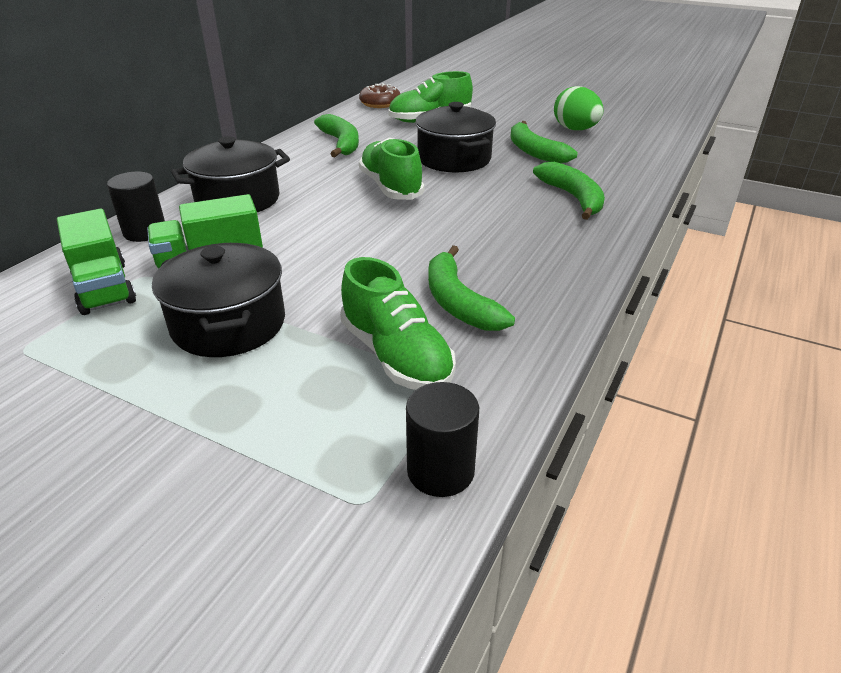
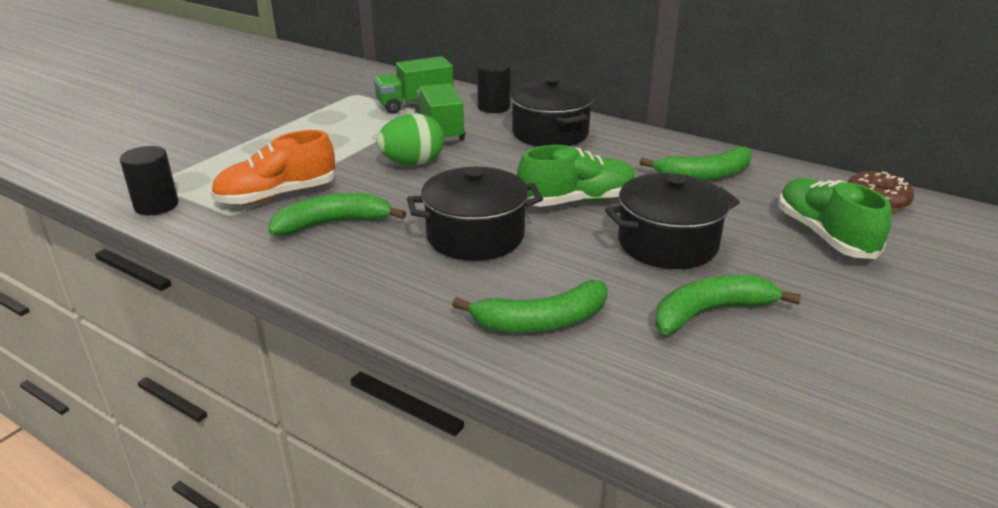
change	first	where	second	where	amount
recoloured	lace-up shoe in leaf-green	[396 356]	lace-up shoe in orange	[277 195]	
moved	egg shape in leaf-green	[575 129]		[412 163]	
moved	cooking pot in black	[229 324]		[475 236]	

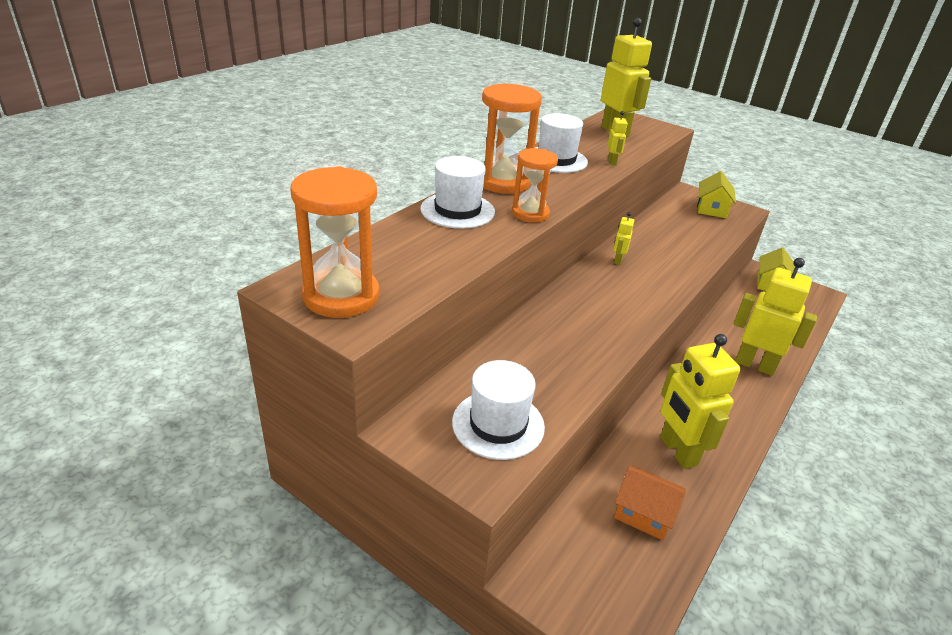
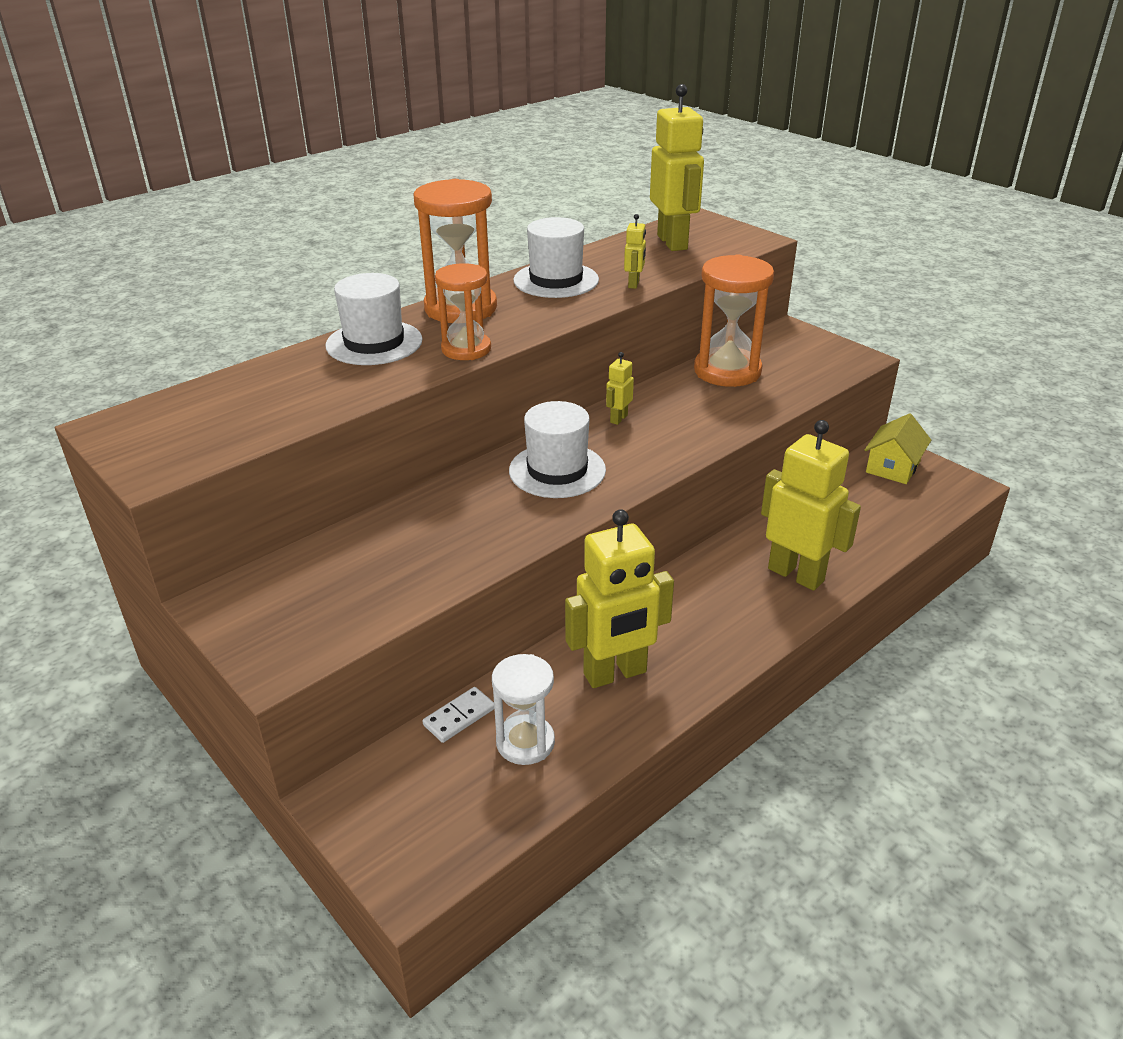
change	first	where	second	where	amount
added			domino piece in white	[459 717]	
replaced	cottage in orange	[644 513]	hourglass in white	[525 742]	
moved	top hat in white	[498 424]		[557 470]	
turned	robot in golden	[677 451]		[615 674]	105 degrees counterclockwise
moved	hourglass in orange	[341 296]		[727 371]	
removed	cottage in golden	[711 209]			

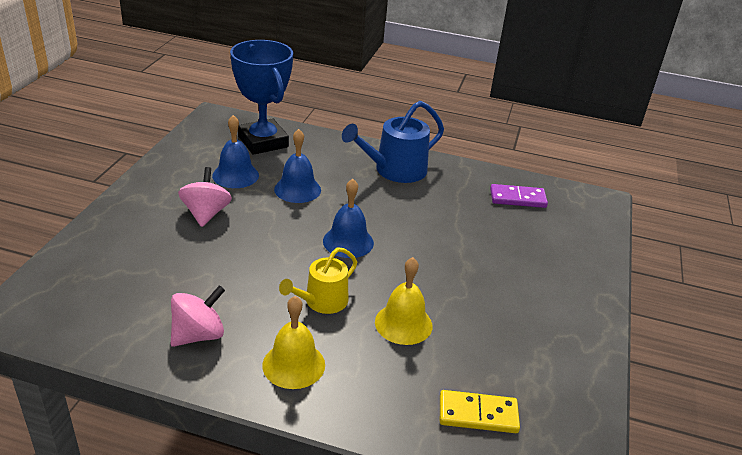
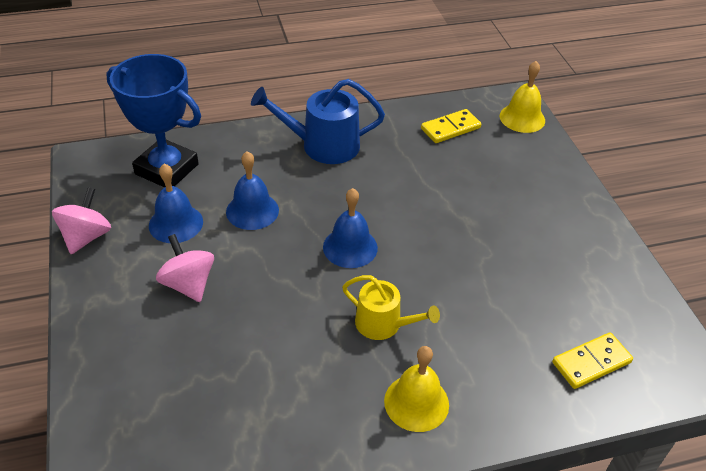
change	first	where	second	where	amount
moved	spinning top in rose-pink	[198 335]		[86 237]	
turned	sprinkling can in cobalt	[395 170]		[323 145]	60 degrees clockwise
turned	sprinkling can in golden	[322 302]		[383 324]	75 degrees counterclockwise
recoloured	domino piece in violet	[517 198]	domino piece in golden	[450 128]	
moved	bell in golden	[403 323]		[522 118]	

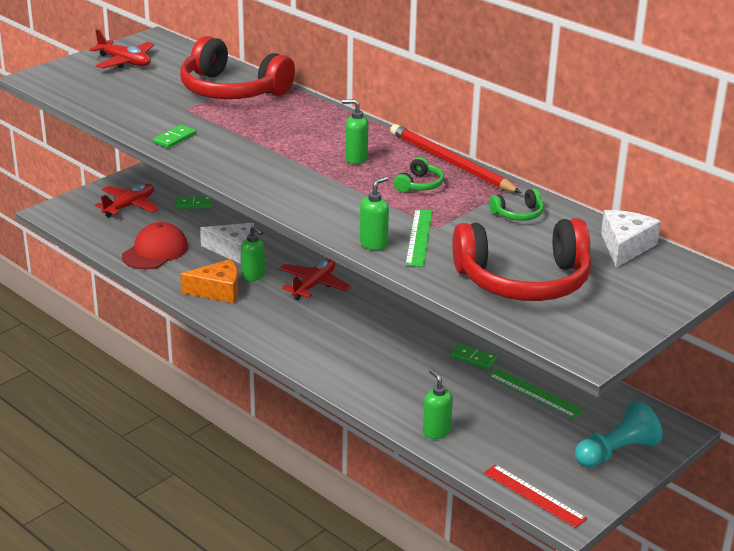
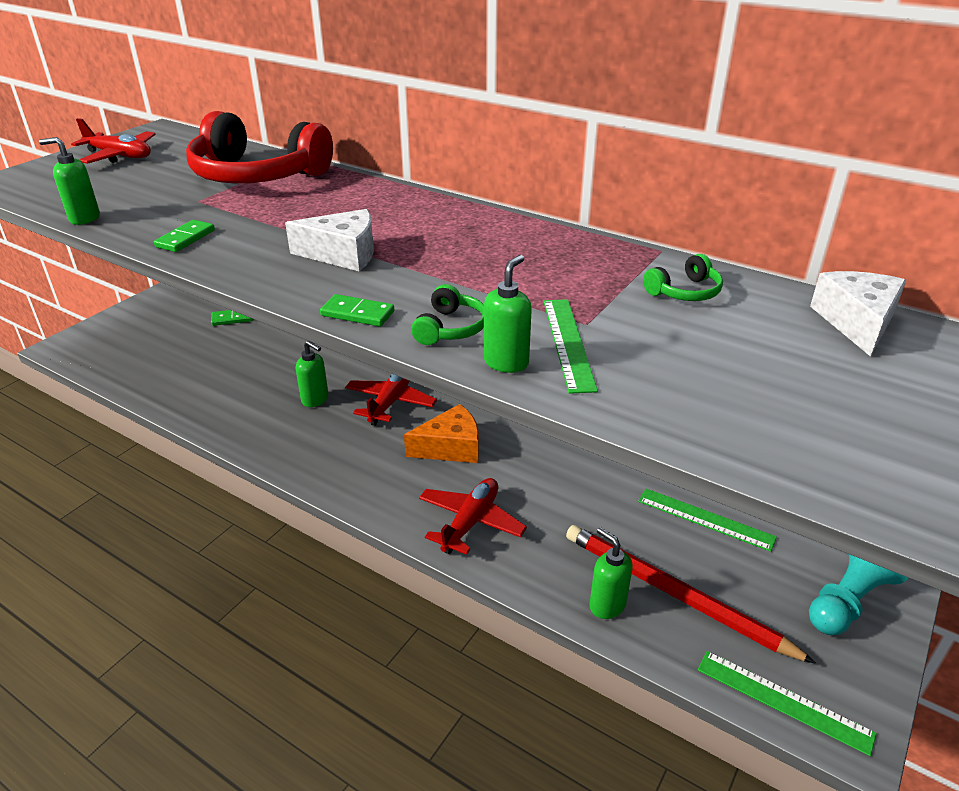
change	first	where	second	where	amount
moved	soap dispenser in leaf-green	[356 159]		[84 218]	
moved	cheese in white	[233 250]		[343 254]	
moved	domino piece in leaf-green	[473 358]		[357 314]	
moved	cheese in orange	[218 291]		[450 447]	
moved	over-ear headphones in leaf-green	[419 185]		[450 328]	
moved	toy plane in crimson	[129 206]		[470 522]	
moved	wooden pencil in crimson	[450 163]		[674 594]	
recoloured	ruler in crimson	[534 495]	ruler in leaf-green	[783 701]	
removed	baseball cap in crimson	[155 251]			
removed	over-ear headphones in crimson	[523 281]			

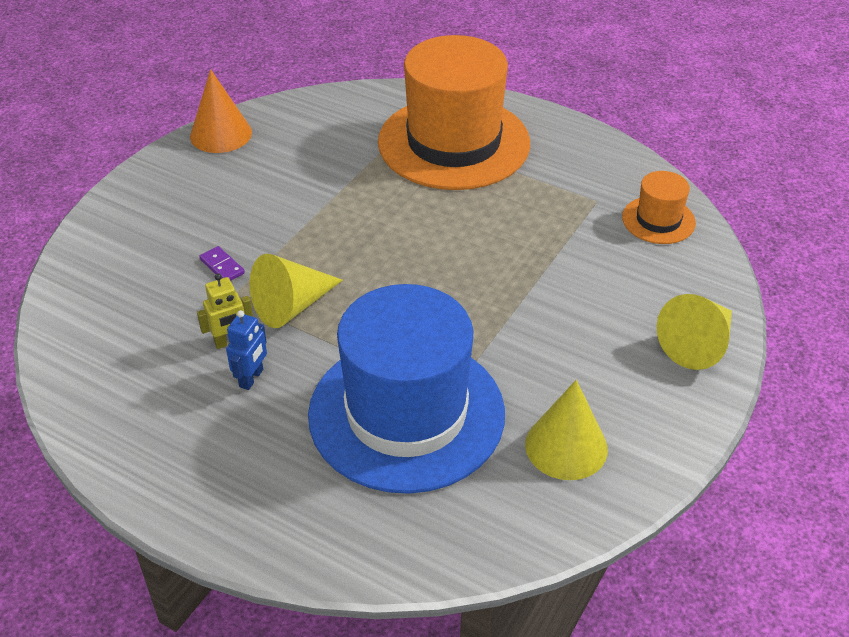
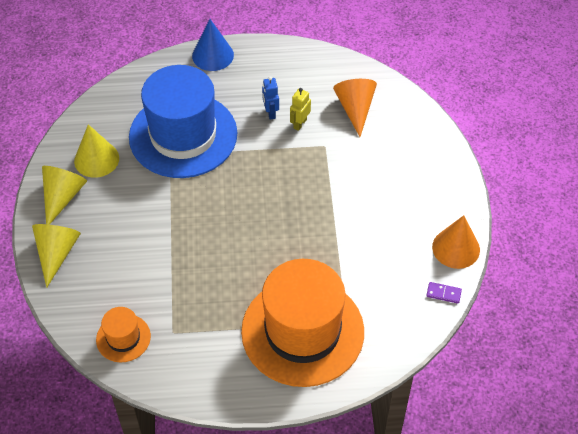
change	first	where	second	where	amount
moved	cone shape in golden	[292 306]		[62 197]	
added			cone shape in cobalt	[213 55]	
added			cone shape in orange	[355 109]	
moved	domino piece in violet	[222 266]		[443 293]	

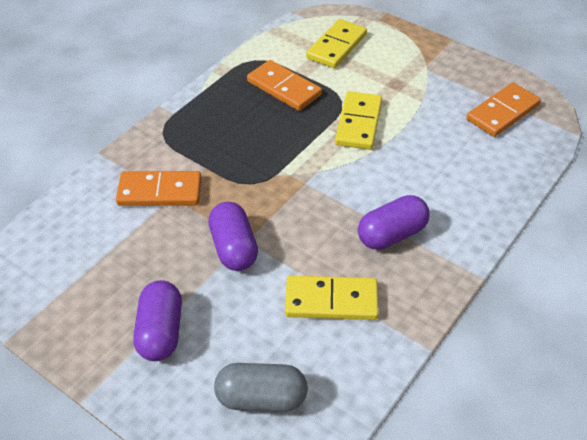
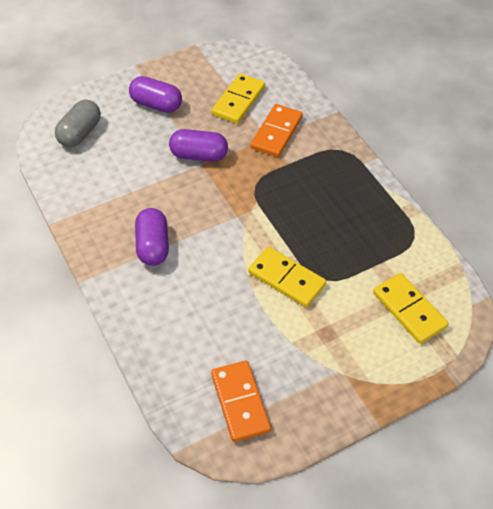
change	first	where	second	where	amount
moved	domino piece in golden	[331 300]		[238 101]	
removed	domino piece in orange	[284 88]			

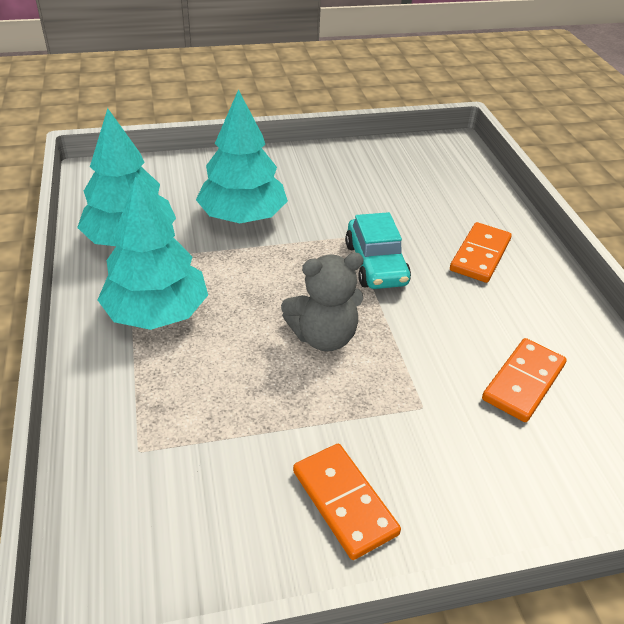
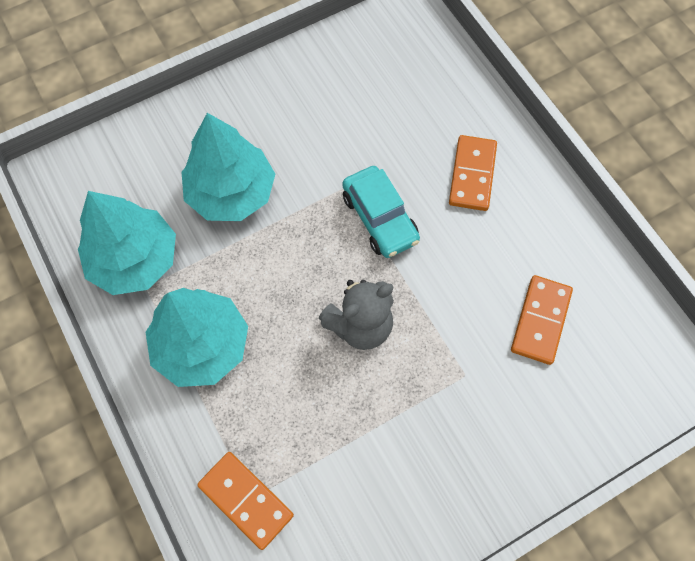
change	first	where	second	where	amount
moved	domino piece in orange	[344 502]		[245 500]	

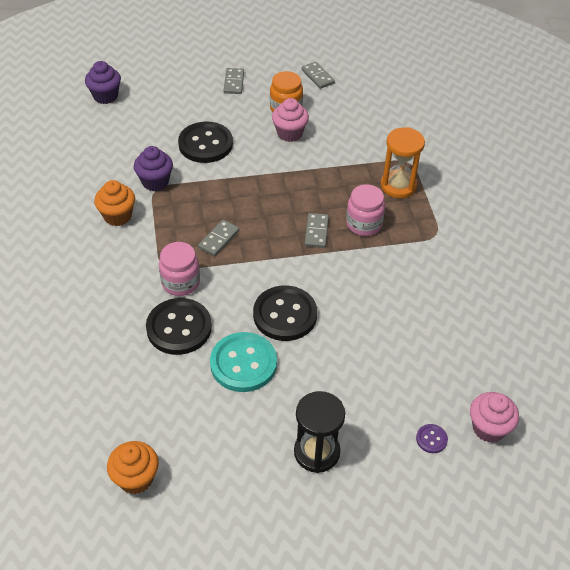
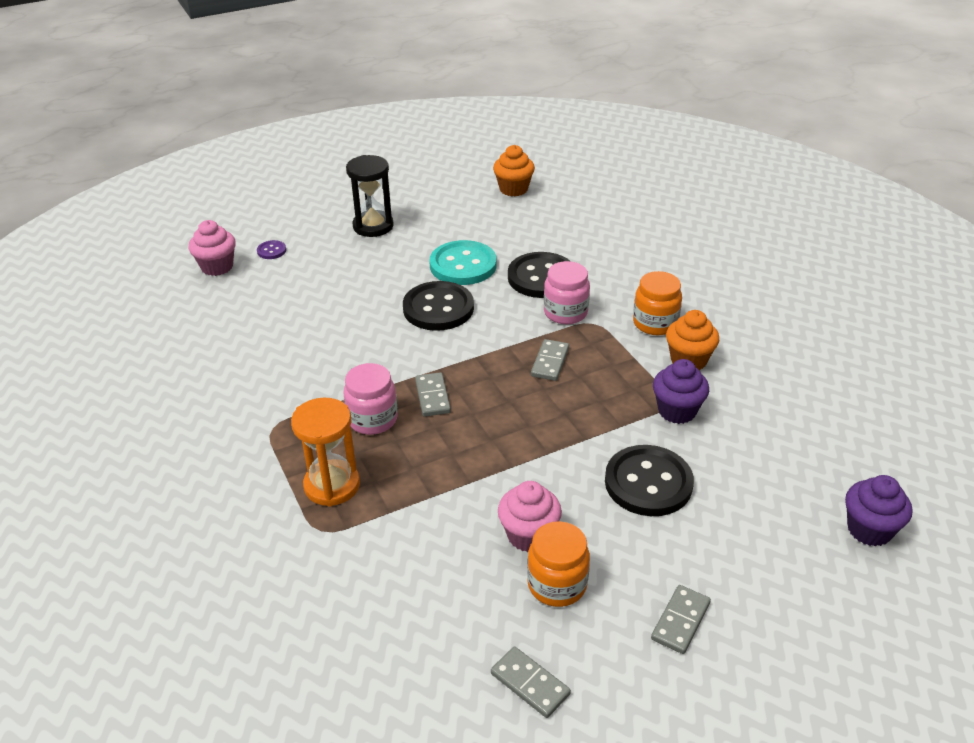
change	first	where	second	where	amount
added			jam jar in orange	[655 323]	
turned	domino piece in ash-grey	[234 82]		[680 621]	45 degrees clockwise

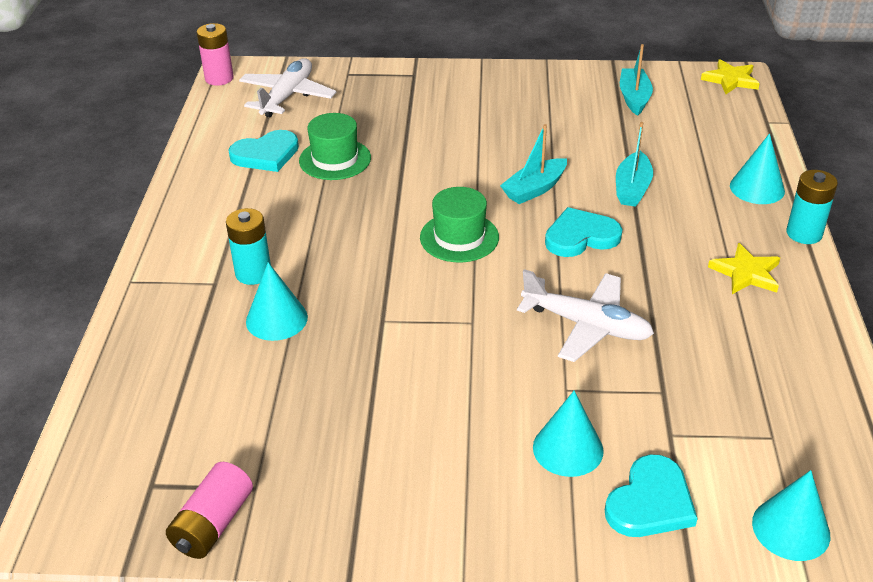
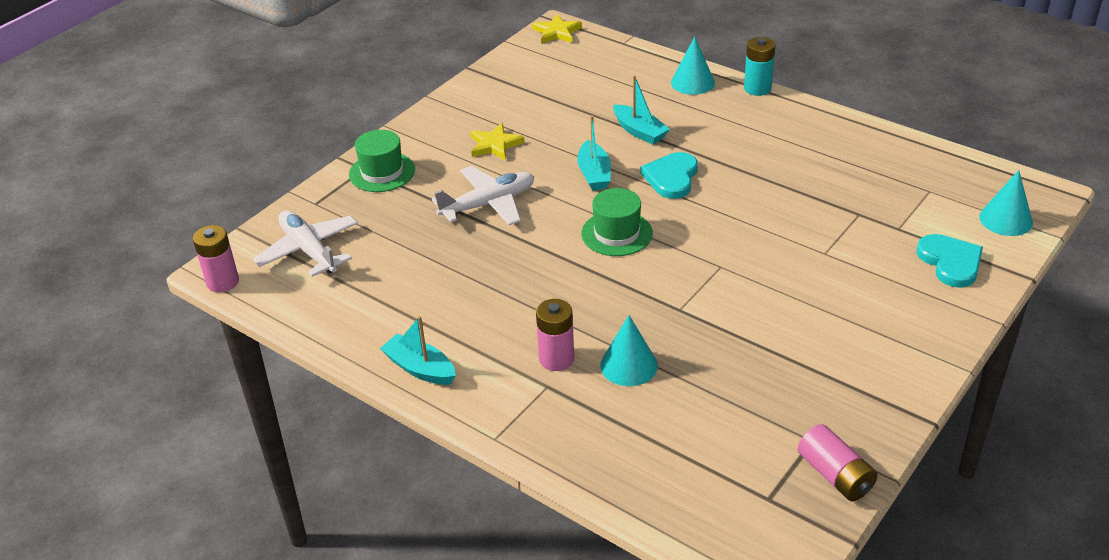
change	first	where	second	where	amount
moved	top hat in leaf-green	[335 159]		[382 172]	
moved	boat in teal	[634 98]		[420 368]	
moved	toy plane in white	[587 325]		[488 204]	
moved	five-pointed star in golden	[746 273]		[495 145]	
recoloured	power cell in teal	[253 273]	power cell in rose-pink	[556 359]	
removed	love heart in teal	[266 154]			
removed	cone shape in teal	[568 449]			

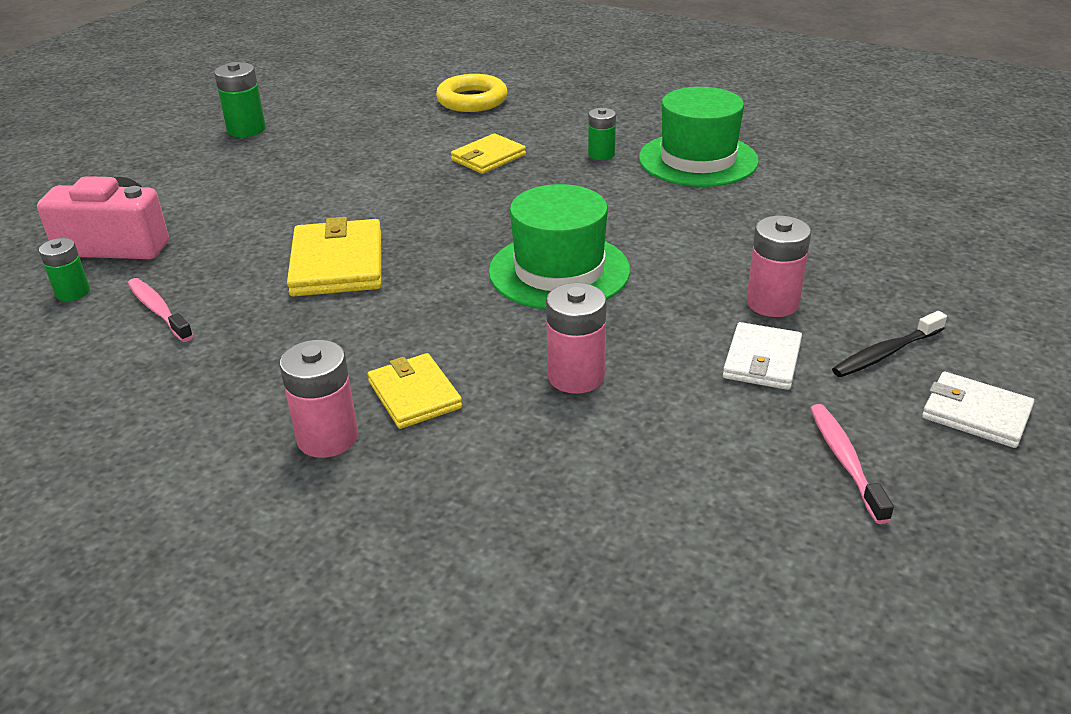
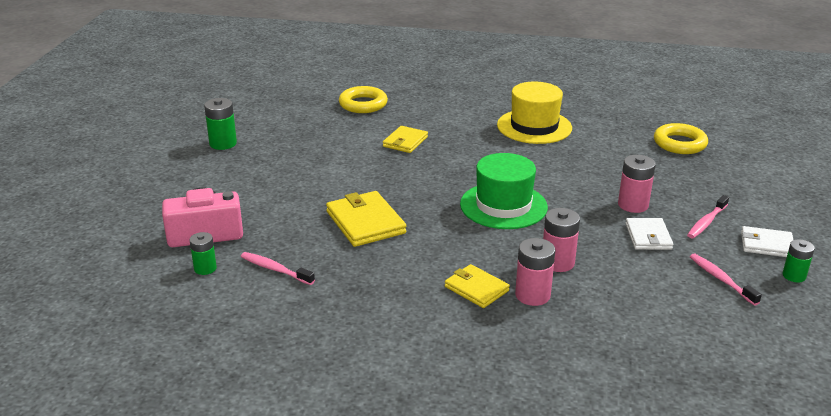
change	first	where	second	where	amount
recoloured	top hat in leaf-green	[698 160]	top hat in golden	[534 126]	
moved	power cell in rose-pink	[327 438]		[532 295]	
added			torus in golden	[679 143]	
recoloured	dental brush in black	[885 353]	dental brush in rose-pink	[706 222]	
moved	power cell in leaf-green	[601 154]		[794 276]	

